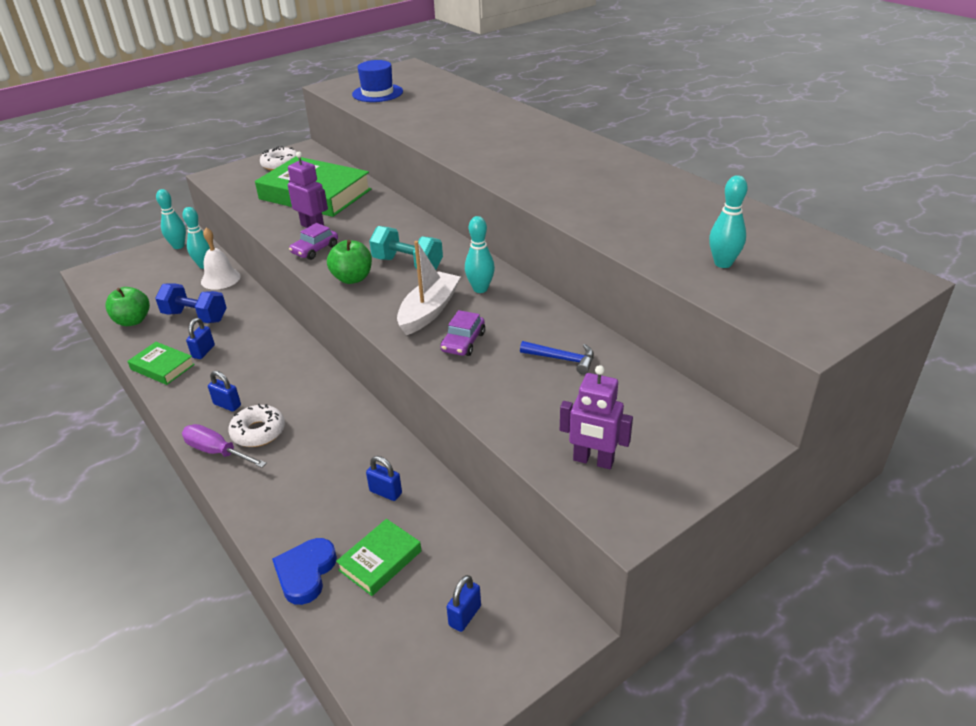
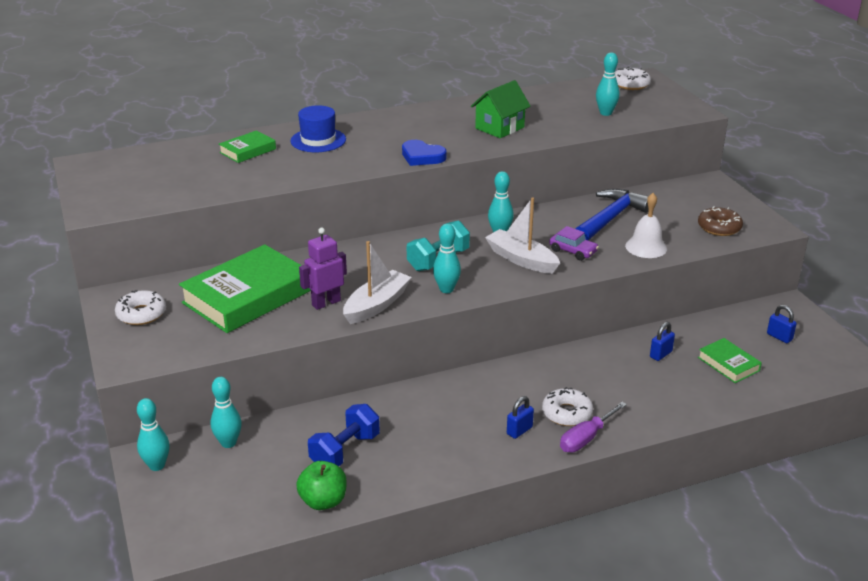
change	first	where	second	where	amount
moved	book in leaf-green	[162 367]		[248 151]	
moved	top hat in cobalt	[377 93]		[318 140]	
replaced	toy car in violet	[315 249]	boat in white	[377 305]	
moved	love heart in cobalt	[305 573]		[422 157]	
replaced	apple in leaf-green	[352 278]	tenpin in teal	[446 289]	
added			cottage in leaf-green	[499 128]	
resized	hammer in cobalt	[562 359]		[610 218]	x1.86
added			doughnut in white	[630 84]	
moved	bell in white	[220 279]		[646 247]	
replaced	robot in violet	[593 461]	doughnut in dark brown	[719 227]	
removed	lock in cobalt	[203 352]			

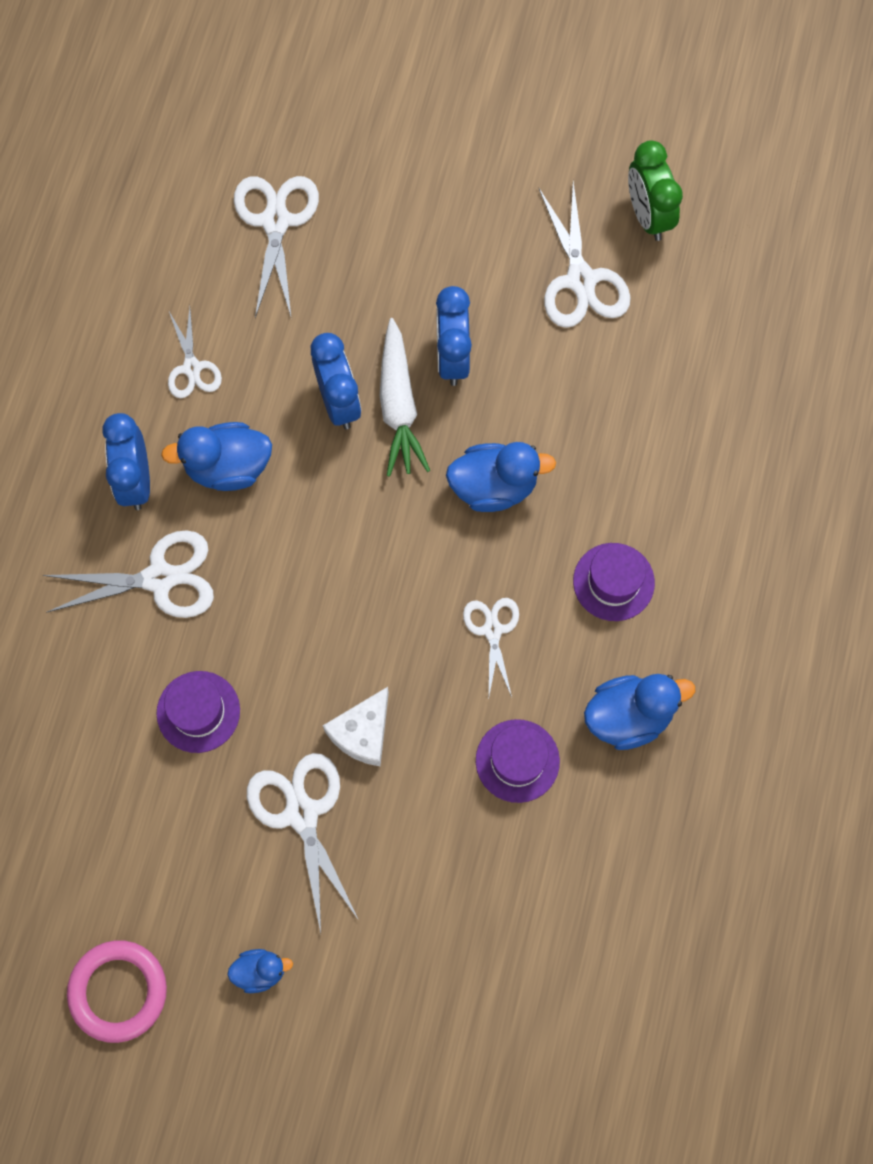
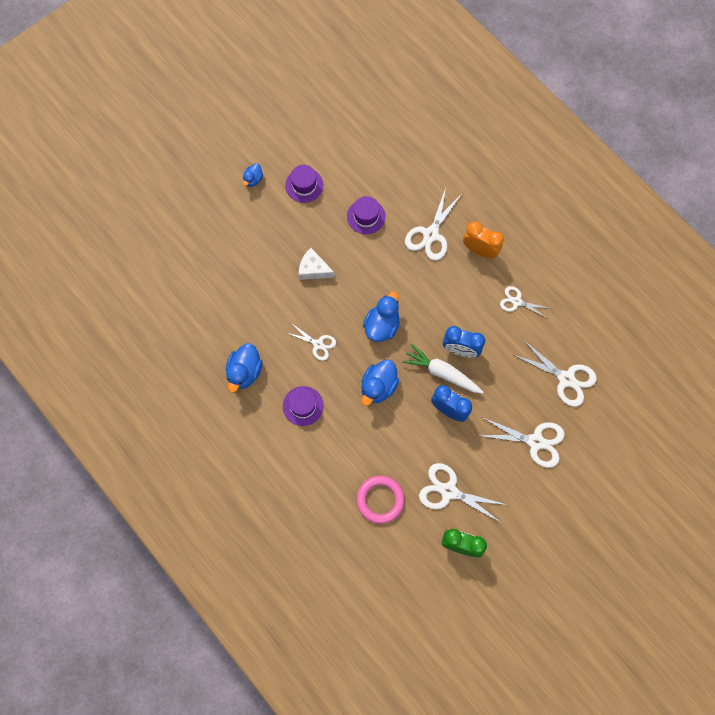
change	first	where	second	where	amount
moved	top hat in violet	[517 761]		[304 185]	
turned	cheese in white	[362 733]		[313 269]	45 degrees counterclockwise
moved	torus in rose-pink	[118 991]		[380 500]	
moved	rubber duck in cobalt	[228 467]		[382 325]	
recoloured	clock in cobalt	[135 481]	clock in orange	[480 250]	
moved	pair of scissors in white	[302 813]		[535 441]	

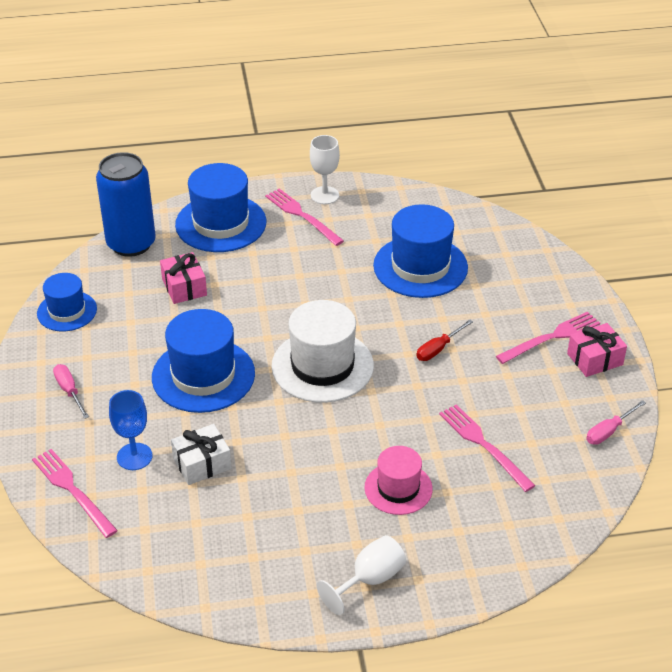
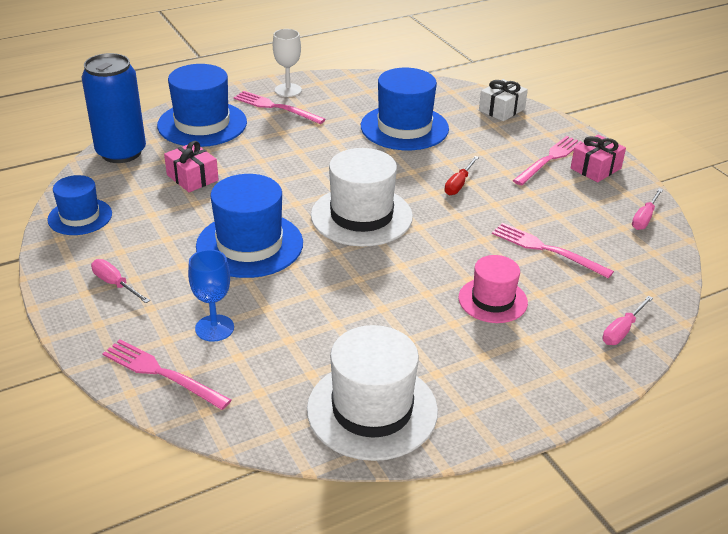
change	first	where	second	where	amount
added			top hat in white	[372 410]	
moved	present in white	[202 463]		[501 110]	
added			hand screwdriver in rose-pink	[622 330]	
removed	wine glass in white	[370 580]			

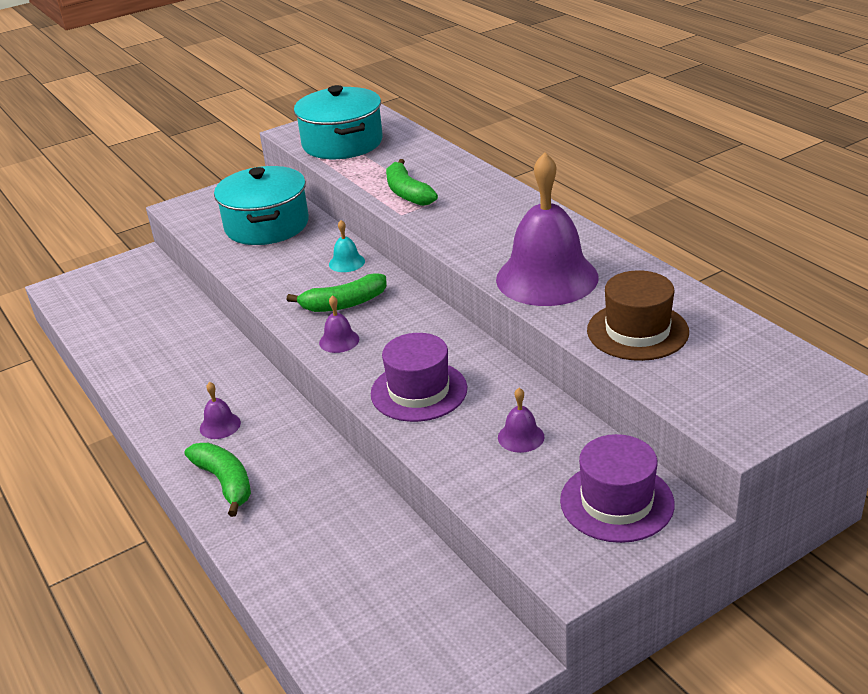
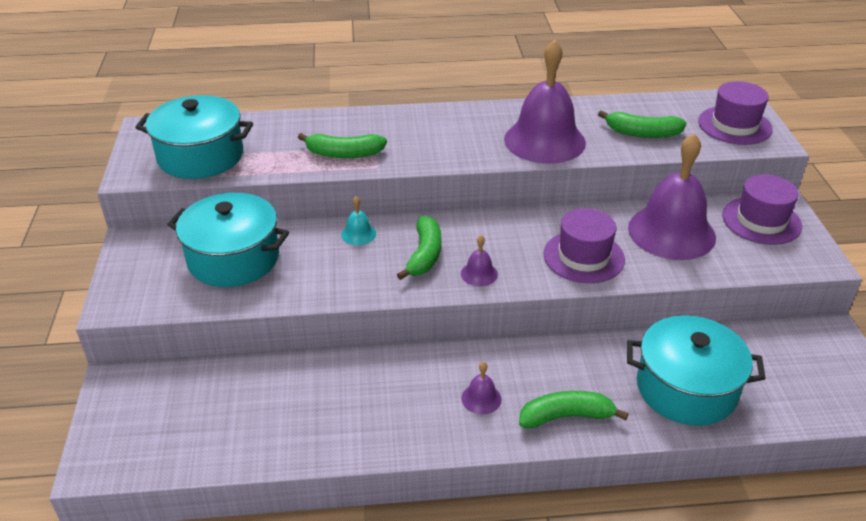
change	first	where	second	where	amount
replaced	top hat in dark brown	[637 331]	banana in leaf-green	[642 133]	
added			cooking pot in teal	[686 388]	
resized	bell in violet	[521 437]		[671 232]	x2.46
added			top hat in violet	[734 125]	

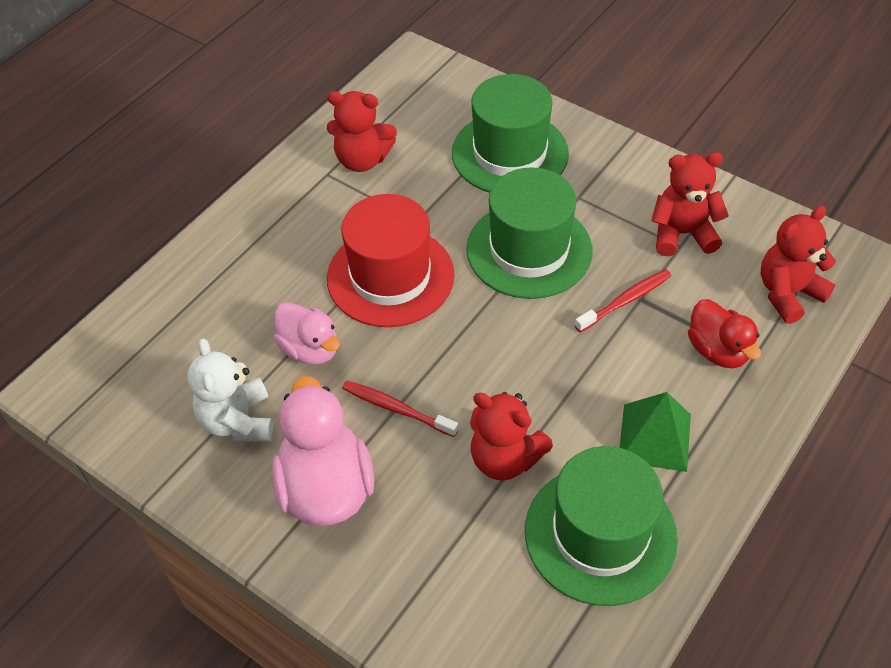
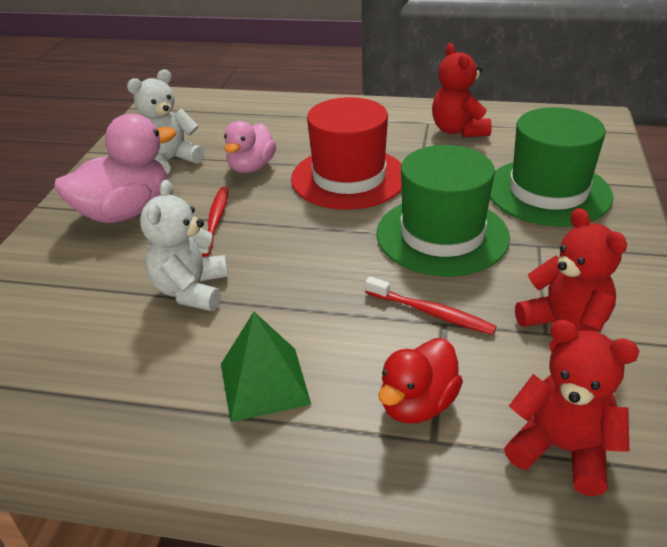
change	first	where	second	where	amount
recoloured	teddy bear in crimson	[505 458]	teddy bear in white	[191 290]	
removed	top hat in leaf-green	[600 534]			

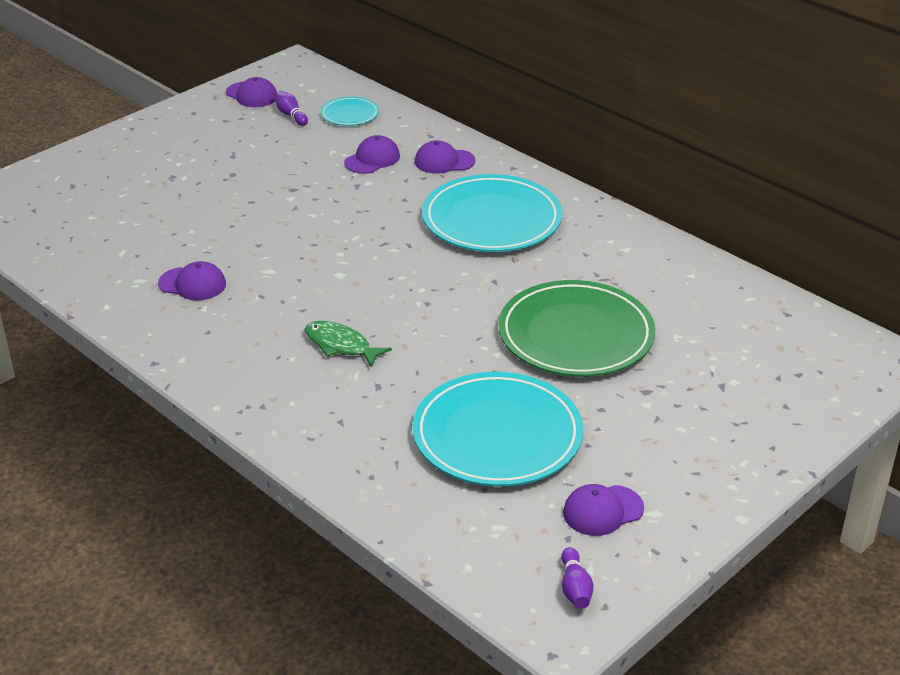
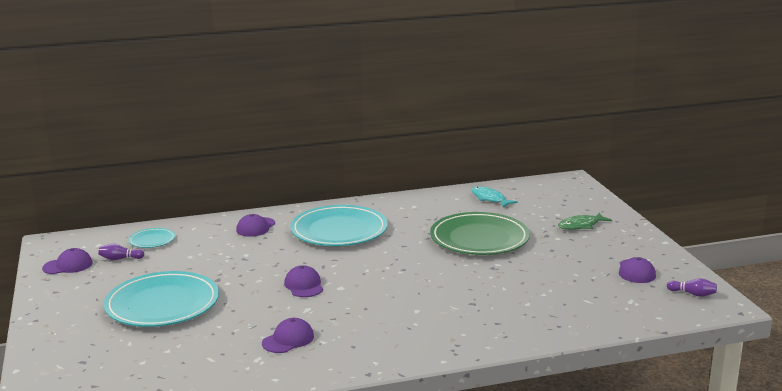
change	first	where	second	where	amount
moved	flat dish in teal	[497 435]		[162 304]	
moved	baseball cap in violet	[372 159]		[304 285]	
added			toy fish in teal	[490 199]	
moved	toy fish in leaf-green	[341 345]		[581 225]	

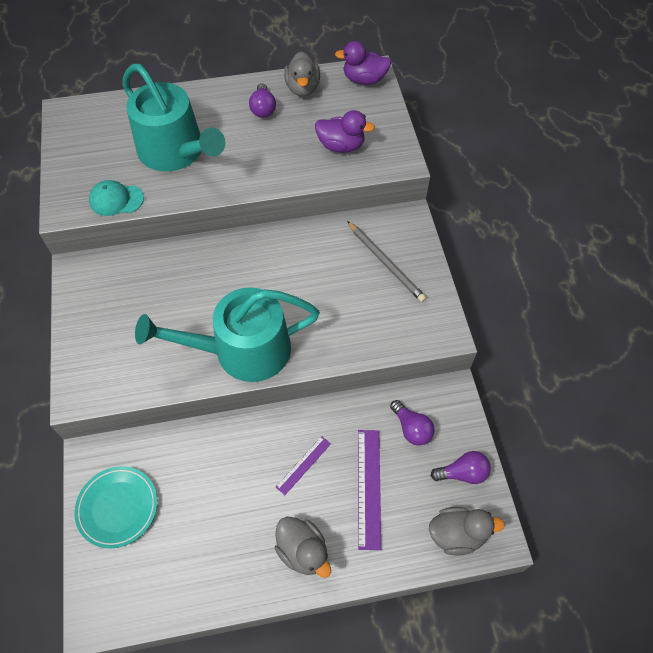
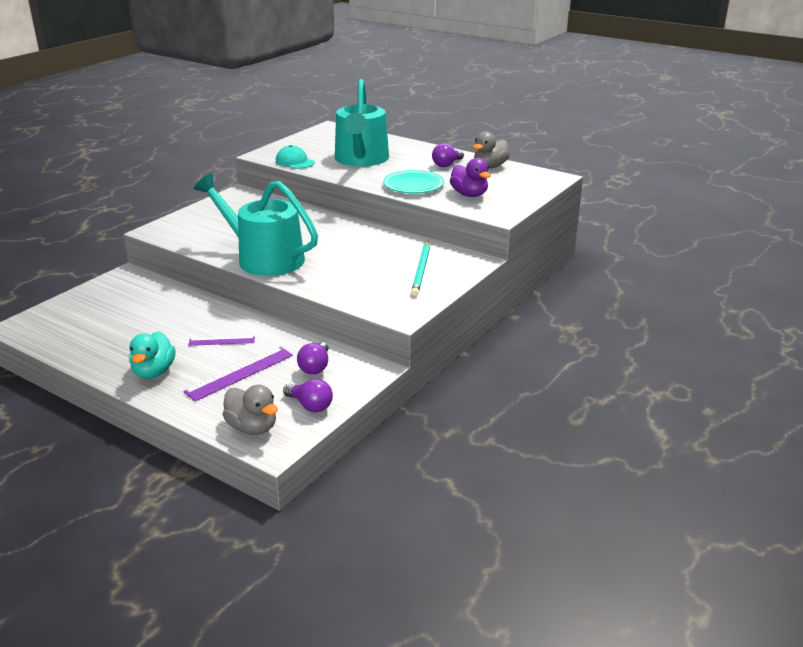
change	first	where	second	where	amount
recoloured	rubber duck in ash-grey	[303 551]	rubber duck in teal	[154 372]	
moved	flat dish in teal	[117 507]		[413 186]	
recoloured	wooden pencil in ash-grey	[386 263]	wooden pencil in teal	[421 270]	
removed	rubber duck in violet	[364 79]			

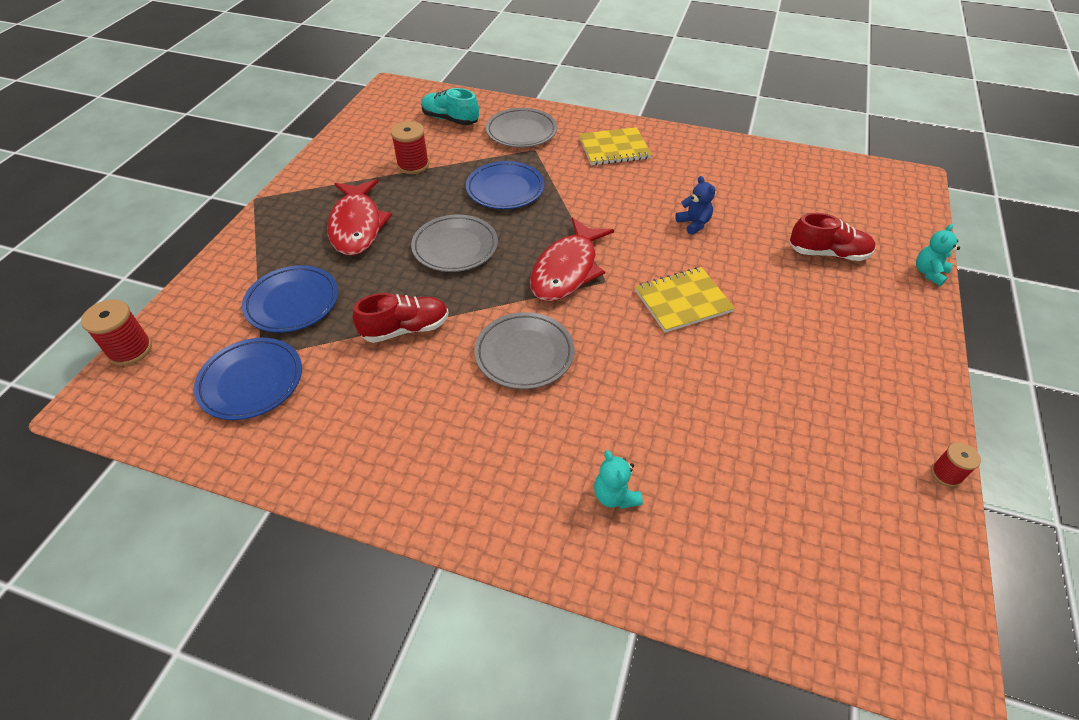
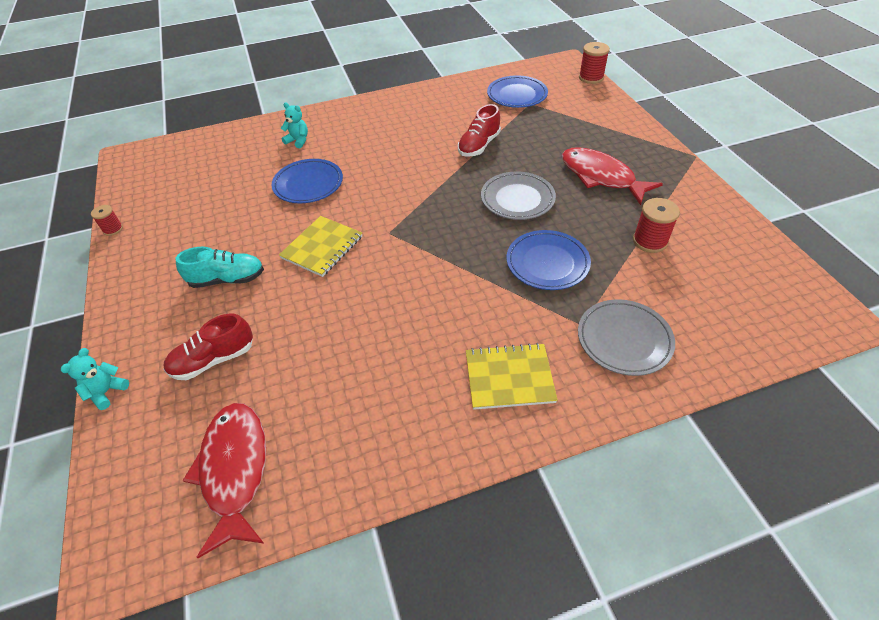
change	first	where	second	where	amount
turned	teddy bear in teal	[929 273]		[106 392]	150 degrees counterclockwise
moved	lace-up shoe in teal	[450 119]		[227 279]	
moved	toy fish in crimson	[567 270]		[235 470]	
moved	flat dish in cobalt	[292 302]		[308 184]	
turned	notepad in golden	[614 148]		[509 377]	45 degrees clockwise
removed	flat dish in ash-grey	[524 354]			
removed	teddy bear in cobalt	[693 224]			

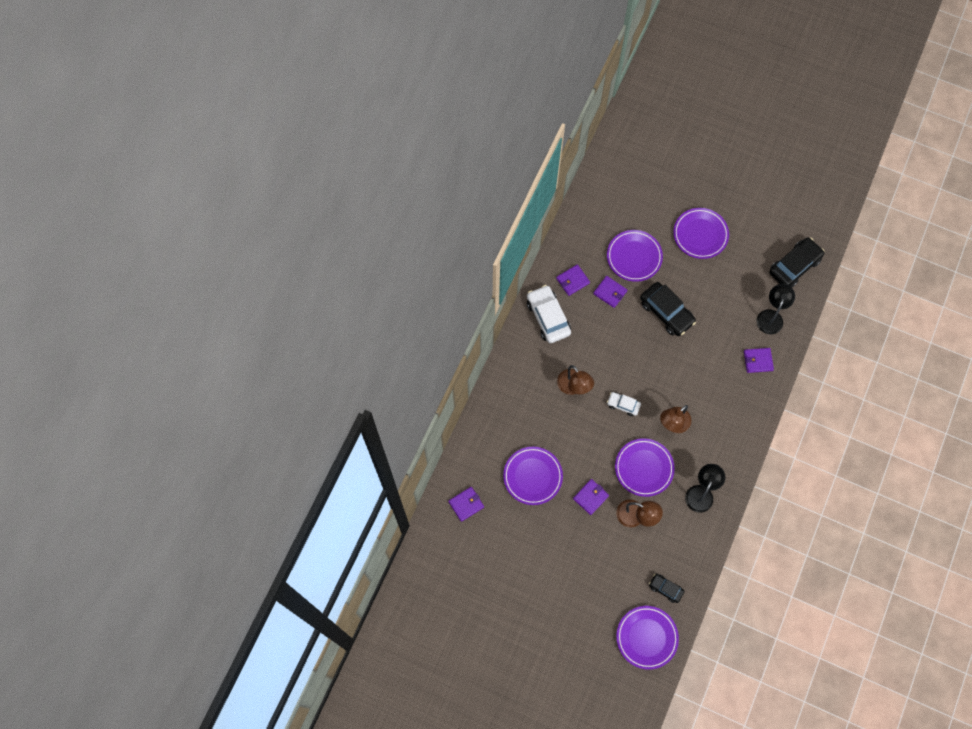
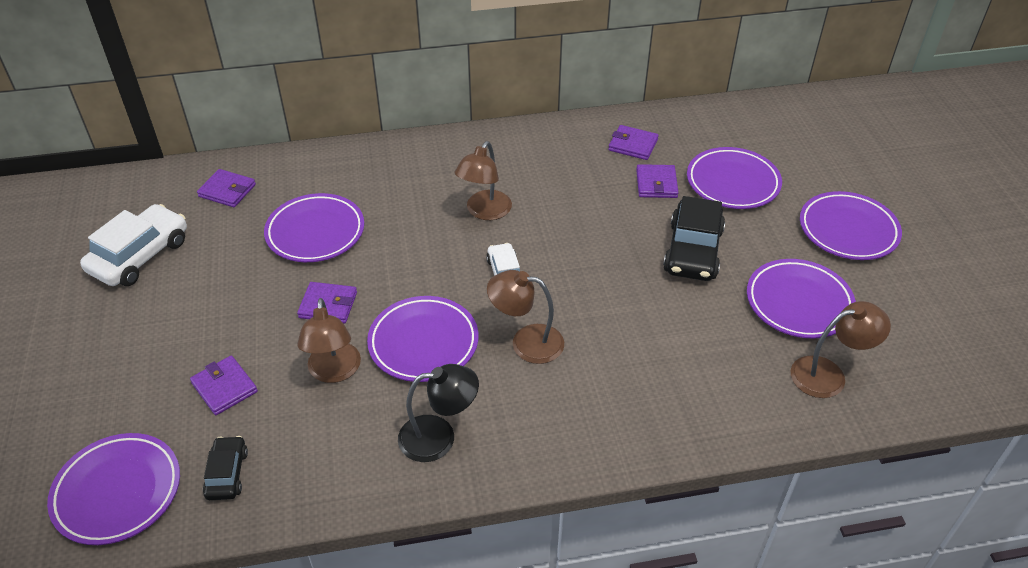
change	first	where	second	where	amount
moved	toy car in white	[548 317]		[140 255]	
moved	wallet in violet	[758 361]		[224 387]	
added			flat dish in violet	[798 303]	
recoloured	reading lamp in black	[771 316]	reading lamp in dark brown	[828 374]	
removed	toy car in black	[794 266]			

